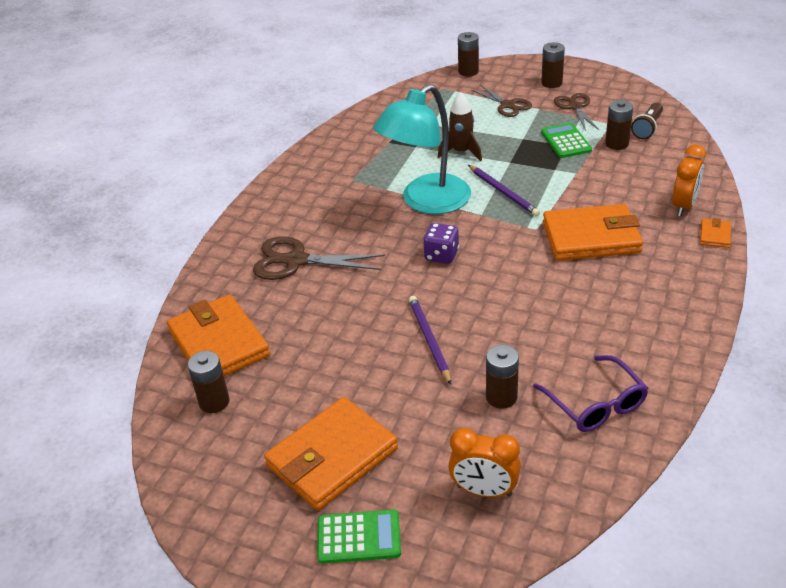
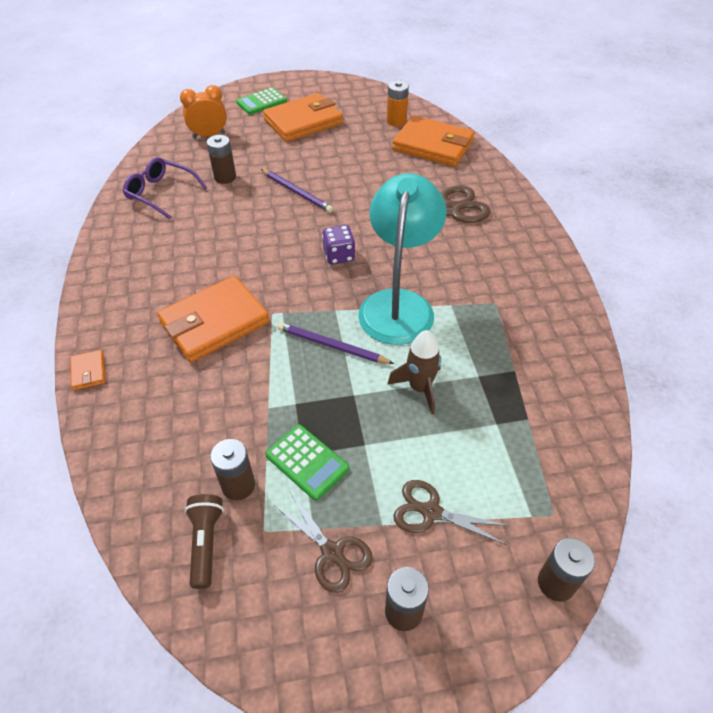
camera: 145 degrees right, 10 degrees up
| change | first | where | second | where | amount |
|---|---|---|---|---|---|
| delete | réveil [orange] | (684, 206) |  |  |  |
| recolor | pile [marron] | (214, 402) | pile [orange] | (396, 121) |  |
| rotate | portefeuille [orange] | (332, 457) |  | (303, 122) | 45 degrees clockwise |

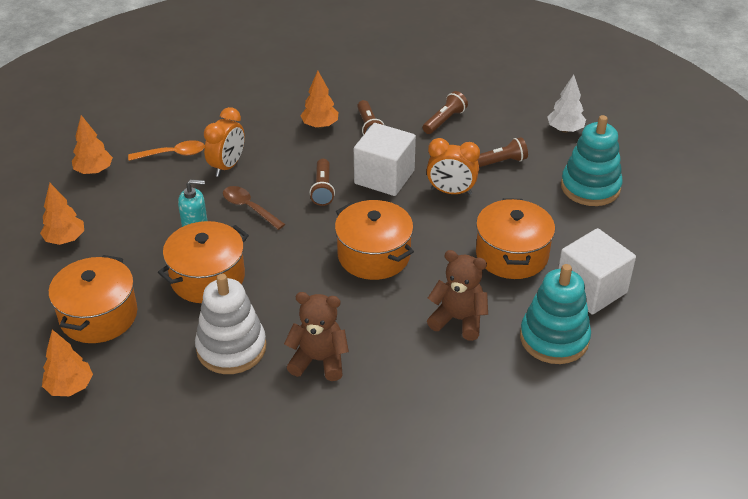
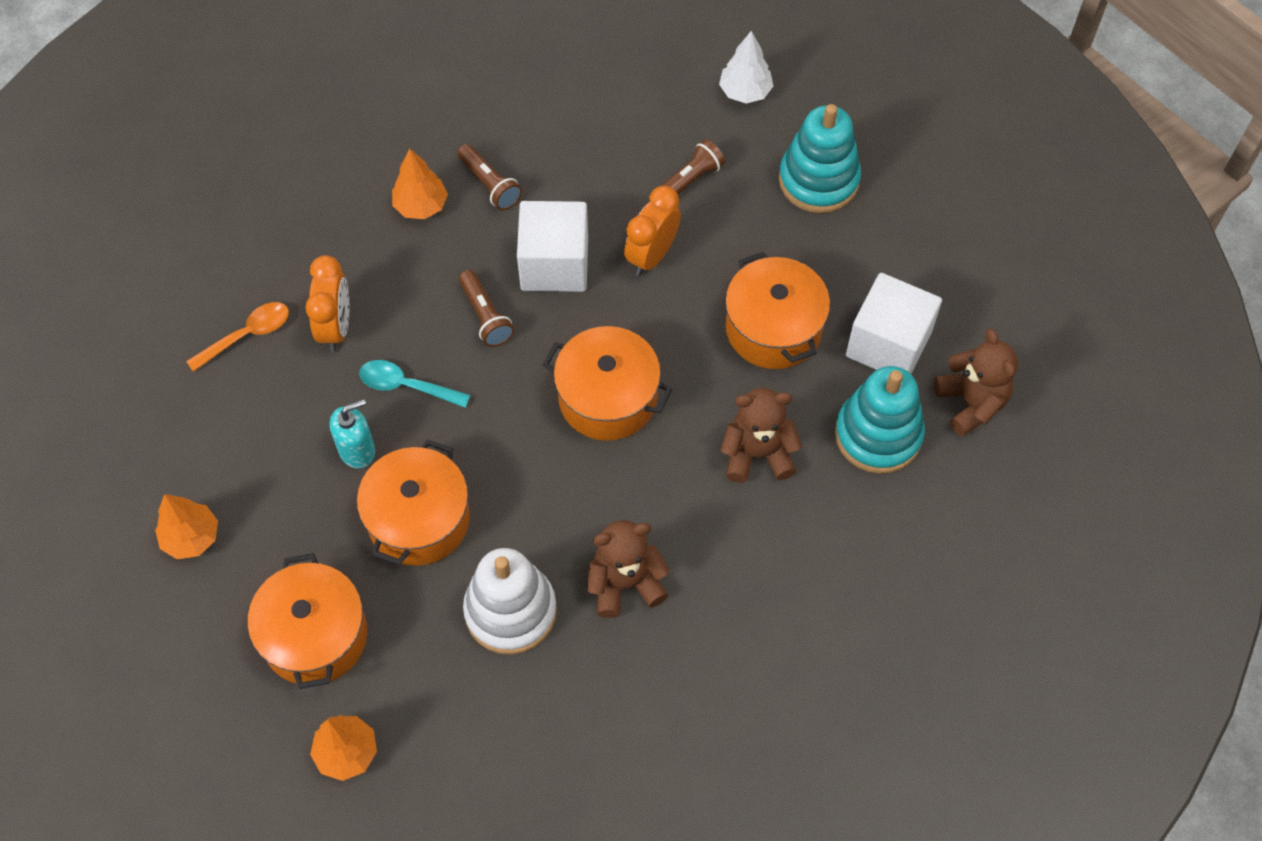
camera: 25 degrees left, 20 degrees up
| change | first | where | second | where | amount |
|---|---|---|---|---|---|
| delete | lampe de poche [marron] | (444, 120) |  |  |  |
| delete | arbre [orange] | (94, 171) |  |  |  |
| rotate | réveil [orange] | (451, 192) |  | (651, 255) | 135 degrees clockwise |
| recolor | cuillère [marron] | (249, 208) | cuillère [turquoise] | (406, 386) |  |
| insert |  |  | ours en peluche [marron] | (971, 403) |  |

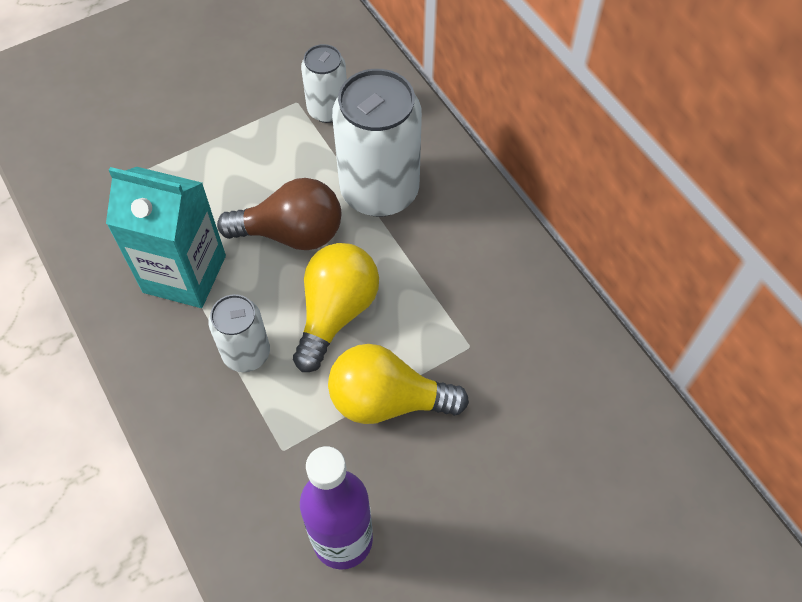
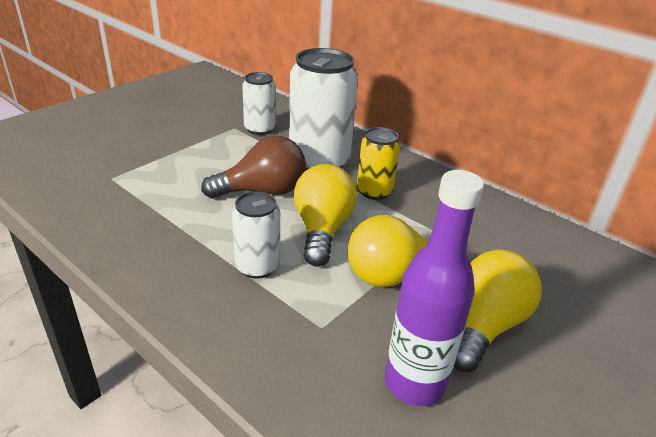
camera: 20 degrees left, 25 degrees down
| change | first | where | second | where | amount |
|---|---|---|---|---|---|
| delete | brique de lait [turquoise] | (184, 274) |  |  |  |
| insert |  |  | canette [jaune] | (374, 191) |  |
| insert |  |  | ampoule [jaune] | (485, 325) |  |

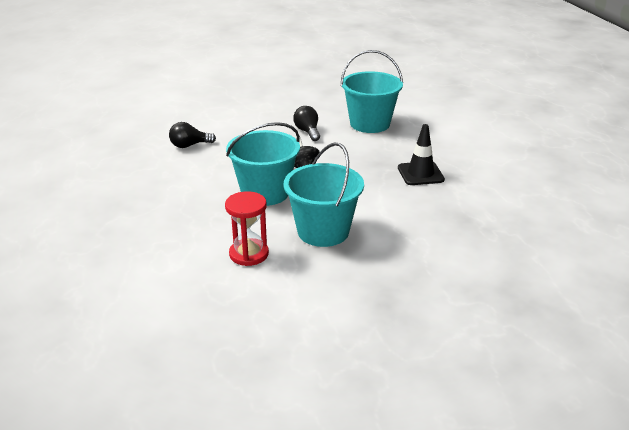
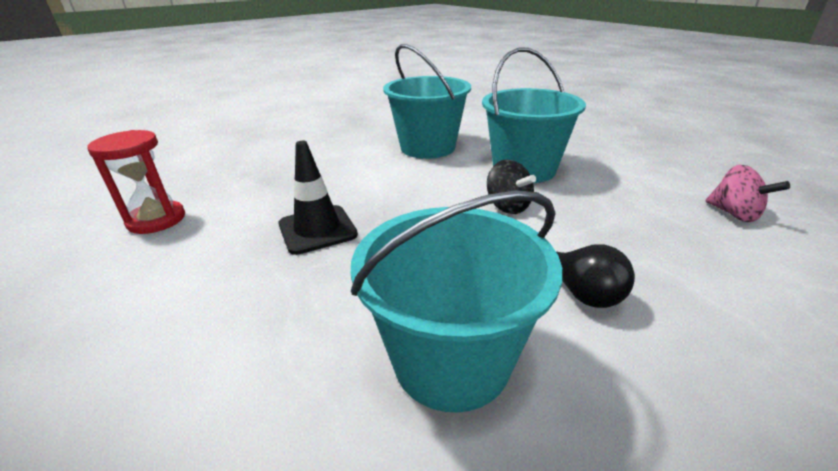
camera: 165 degrees right, 0 degrees up
| change | first | where | second | where | amount |
|---|---|---|---|---|---|
| replace | ampoule [noir] | (189, 145) | toupie [rose] | (734, 214) |  |
| move | sablier [rouge] | (249, 254) |  | (156, 220) |  |

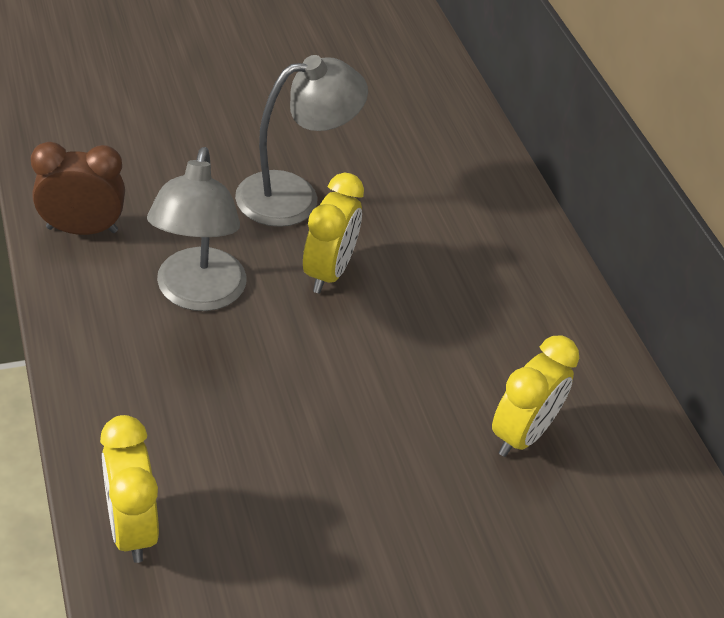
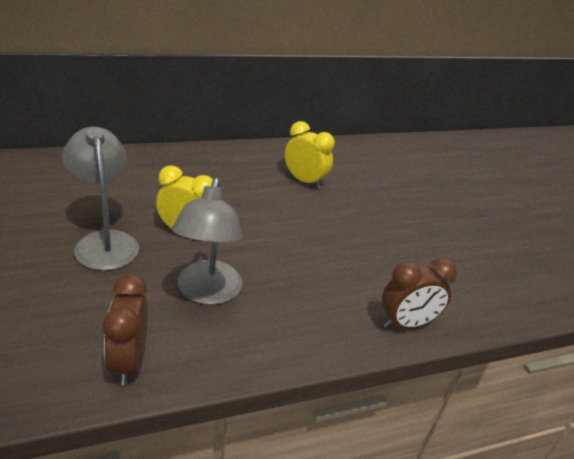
camera: 90 degrees left, 10 degrees down
| change | first | where | second | where | amount |
|---|---|---|---|---|---|
| rotate | lampe [gris] | (198, 294) |  | (207, 292) | 90 degrees clockwise |
| recolor | réveil [jaune] | (131, 527) | réveil [marron] | (406, 324) |  |

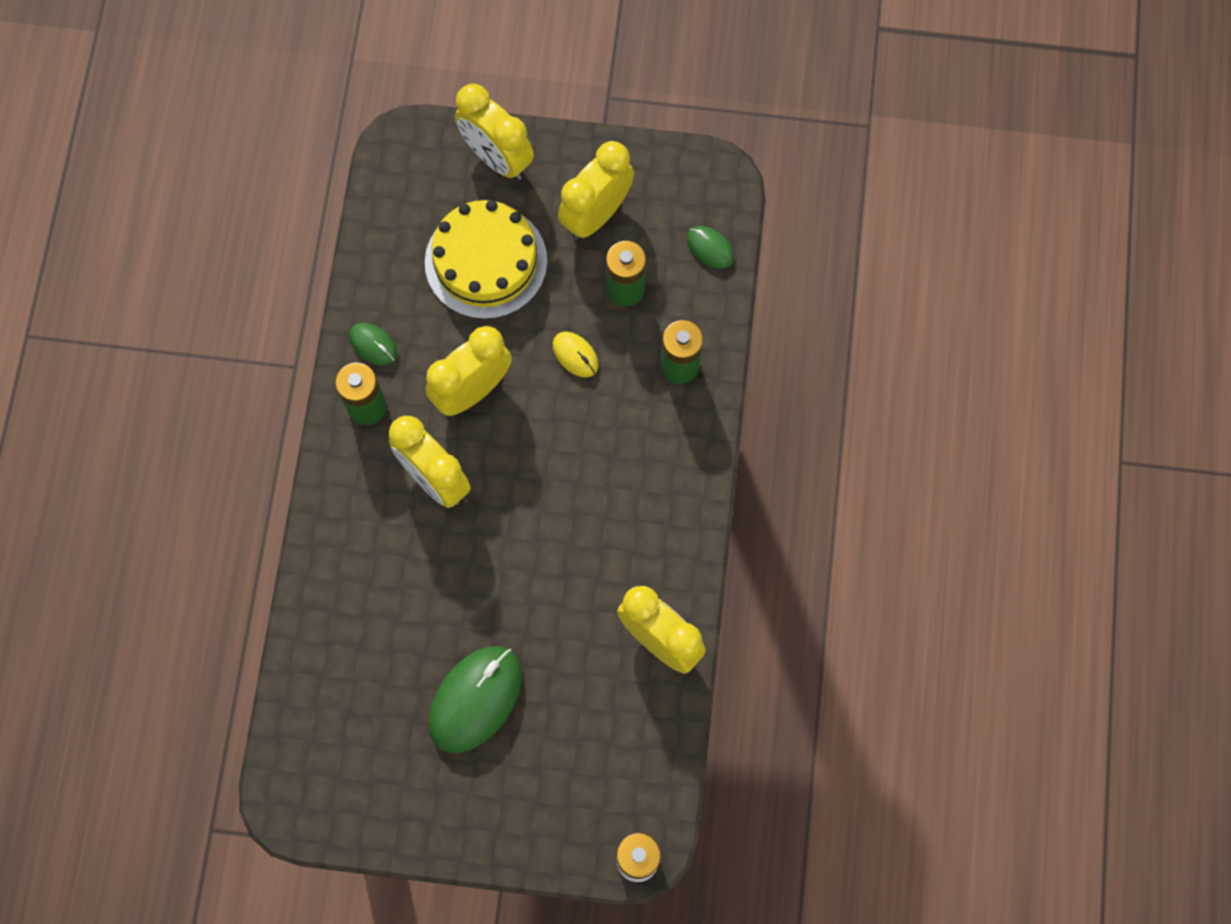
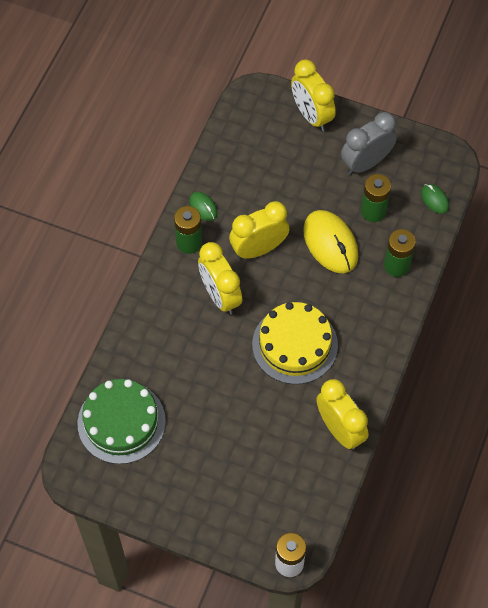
camera: 15 degrees right, 10 degrees down
| change | first | where | second | where | amount |
|---|---|---|---|---|---|
| recolor | réveil [jaune] | (596, 215) | réveil [gris] | (366, 163) |  |
| move | gâteau [jaune] | (486, 261) |  | (295, 344) |  |
| resize | souris [jaune] | (575, 355) |  | (330, 243) | x2.01 |
| delete | souris [vert] | (475, 699) |  |  |  |
| insert |  |  | gâteau [vert] | (121, 422) |  |

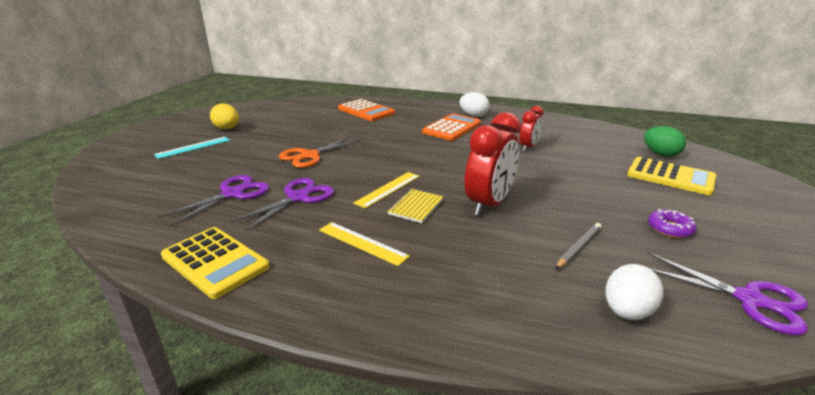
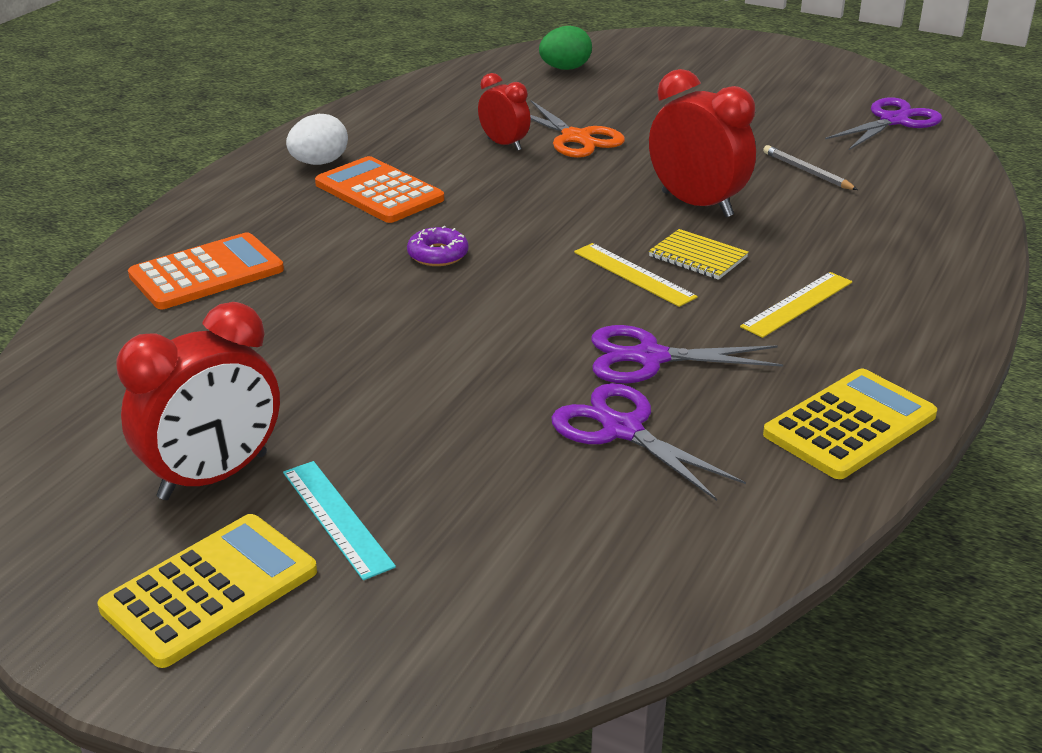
camera: 80 degrees left, 5 degrees up
| change | first | where | second | where | amount |
|---|---|---|---|---|---|
| replace | œuf [jaune] | (227, 128) | réveil [rouge] | (213, 476) |  |
| move | ciseaux [orange] | (309, 156) |  | (576, 138) |  |
| move | calculatrice [jaune] | (670, 176) |  | (210, 590) |  |
| rotate | ciseaux [violet] | (298, 197) |  | (650, 358) | 45 degrees counterclockwise |
| move | beignet [violet] | (670, 229) |  | (438, 254) |  |
| delete | œuf [blanc] | (627, 311) |  |  |  |

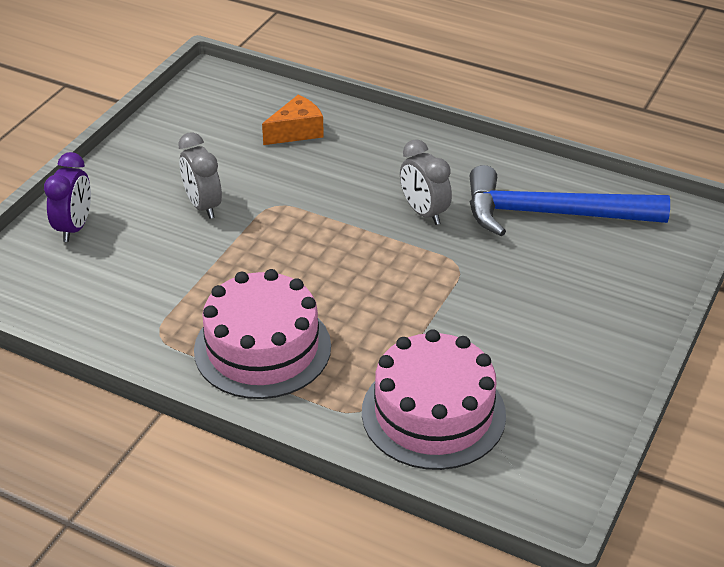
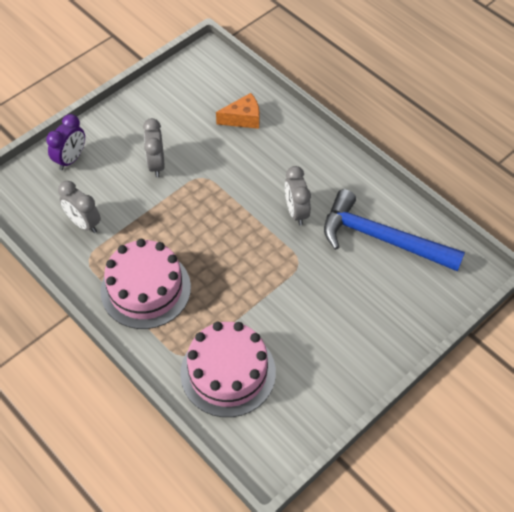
camera: 20 degrees right, 15 degrees up
| change | first | where | second | where | amount |
|---|---|---|---|---|---|
| insert |  |  | réveil [gris] | (84, 223) |  |

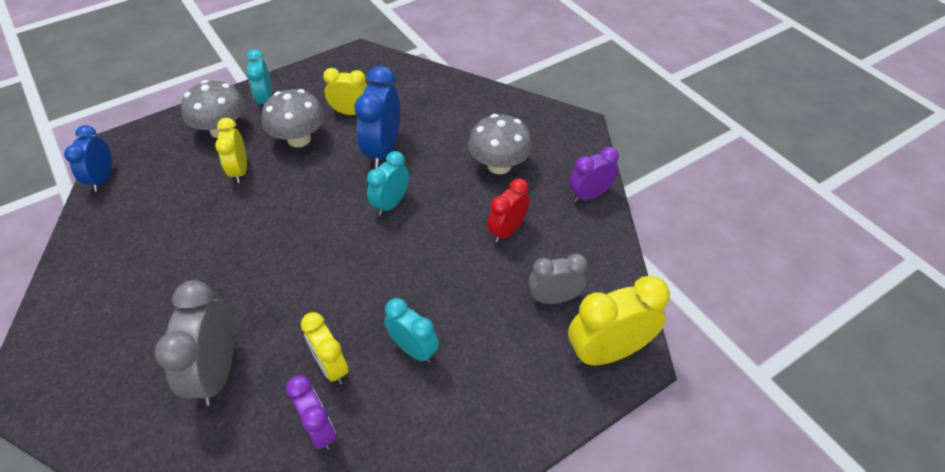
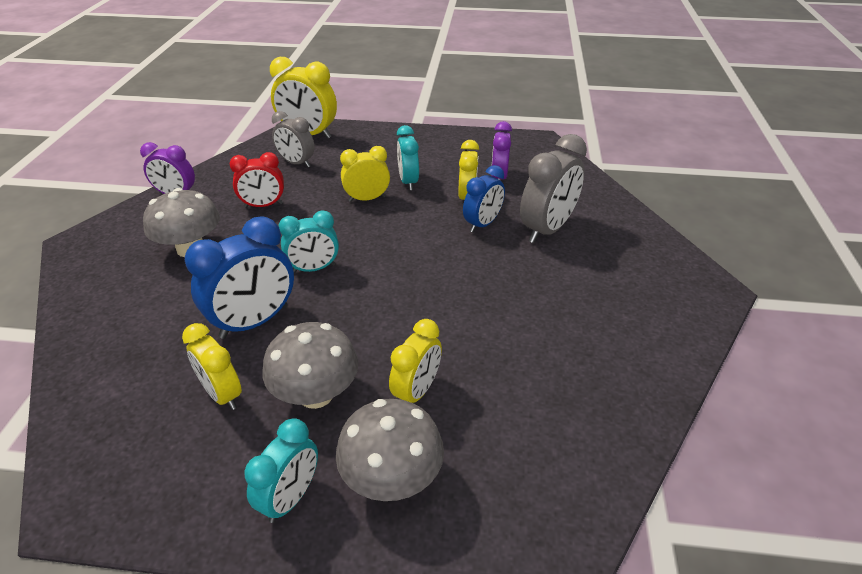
camera: 140 degrees left, 10 degrees down
| change | first | where | second | where | amount |
|---|---|---|---|---|---|
| move | réveil [bleu] | (103, 178) |  | (482, 224) |  |
| insert |  |  | réveil [jaune] | (367, 199) |  |

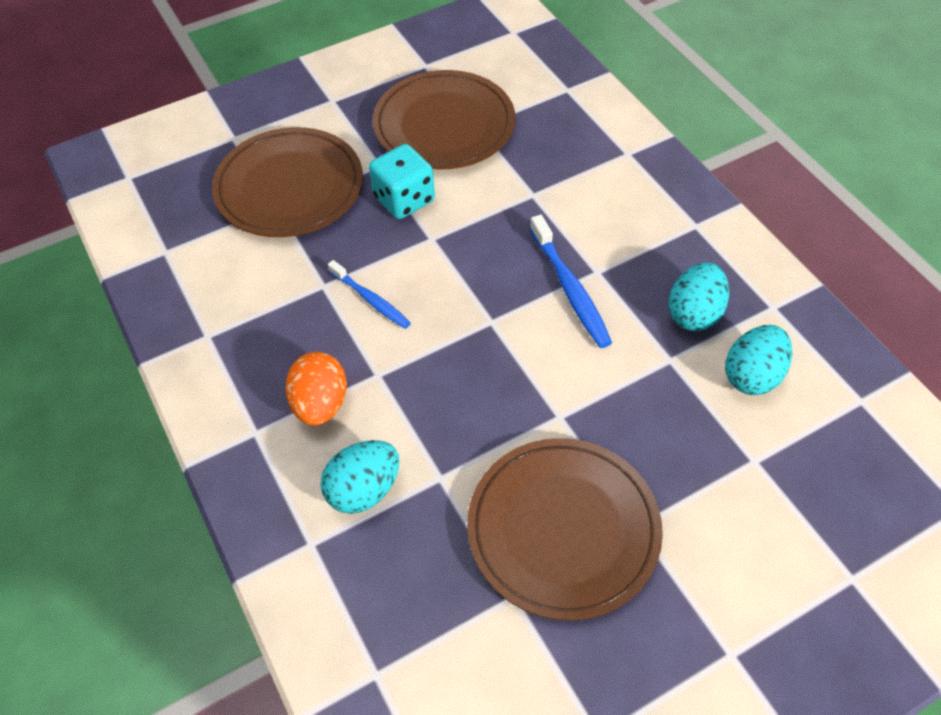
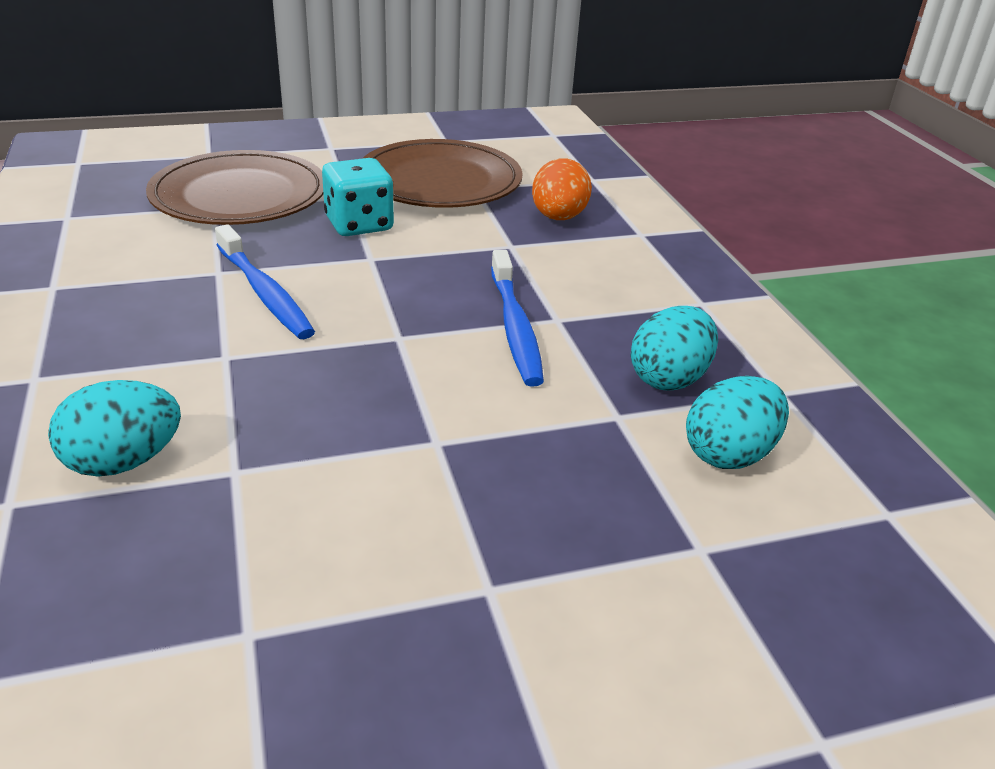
camera: 10 degrees right, 20 degrees down
| change | first | where | second | where | amount |
|---|---|---|---|---|---|
| resize | brosse à dents [bleu] | (371, 299) |  | (265, 293) | x1.51 |
| move | œuf [orange] | (320, 404) |  | (558, 218) |  |
| delete | assiette [marron] | (563, 529) |  |  |  |

